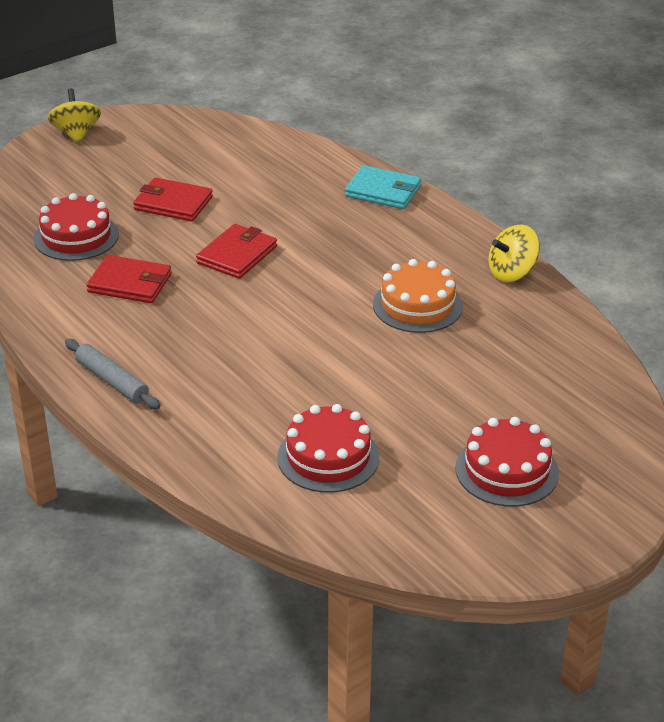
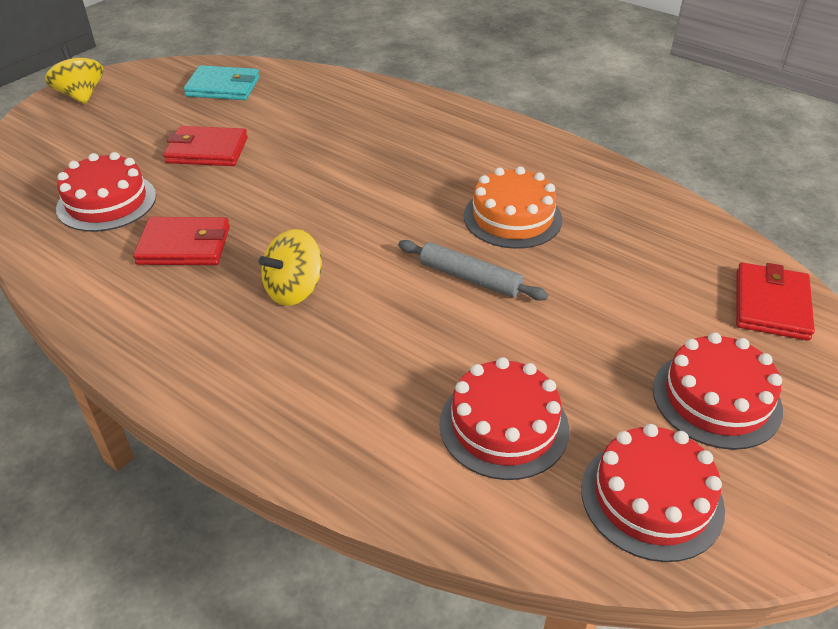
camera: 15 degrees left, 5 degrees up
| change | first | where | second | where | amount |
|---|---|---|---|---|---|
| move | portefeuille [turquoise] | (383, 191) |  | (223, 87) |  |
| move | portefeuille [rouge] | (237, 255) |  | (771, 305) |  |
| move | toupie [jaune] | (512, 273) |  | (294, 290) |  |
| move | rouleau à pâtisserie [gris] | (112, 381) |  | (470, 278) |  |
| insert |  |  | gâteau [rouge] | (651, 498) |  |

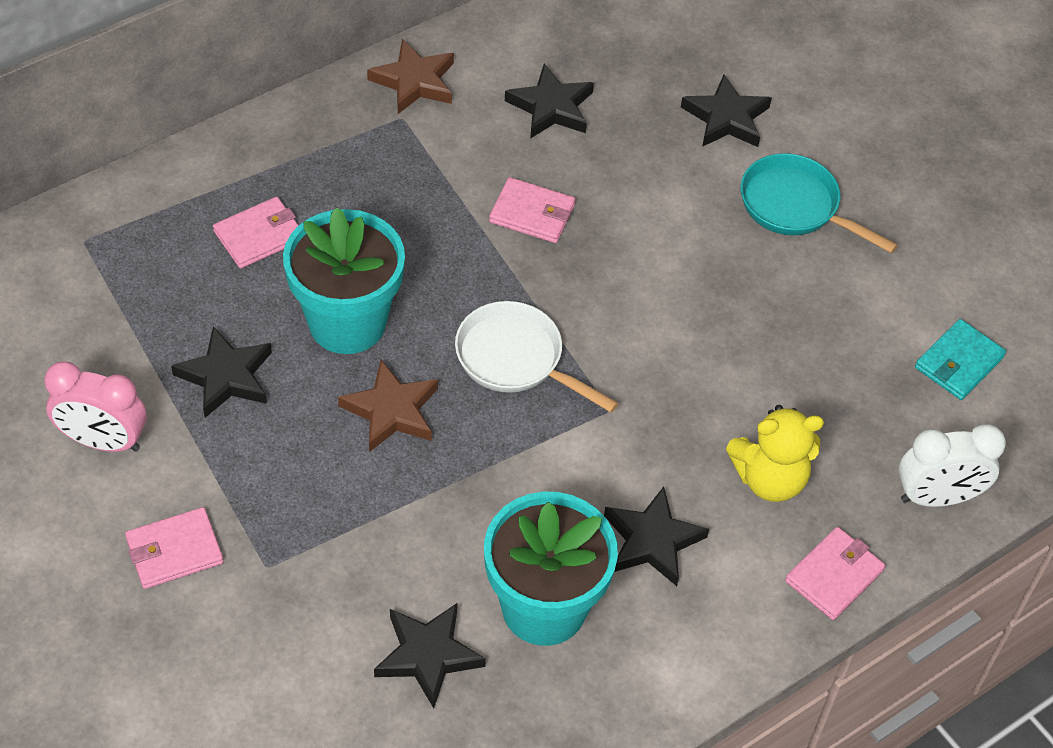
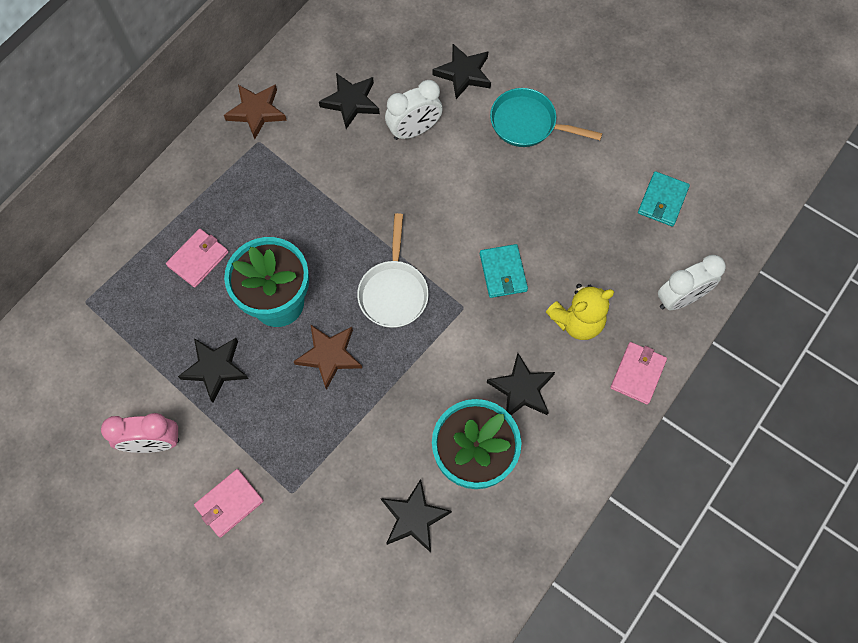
camera: 15 degrees left, 15 degrees up
| change | first | where | second | where | amount |
|---|---|---|---|---|---|
| delete | portefeuille [rose] | (532, 213) |  |  |  |
| rotate | poêle [blanc] | (515, 359) |  | (393, 292) | 105 degrees counterclockwise |
| insert |  |  | réveil [blanc] | (414, 130) |  |
| insert |  |  | portefeuille [turquoise] | (503, 272) |  |

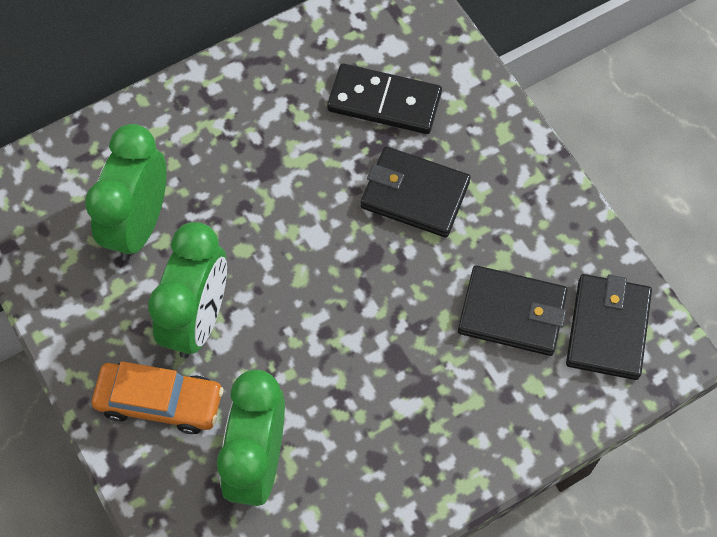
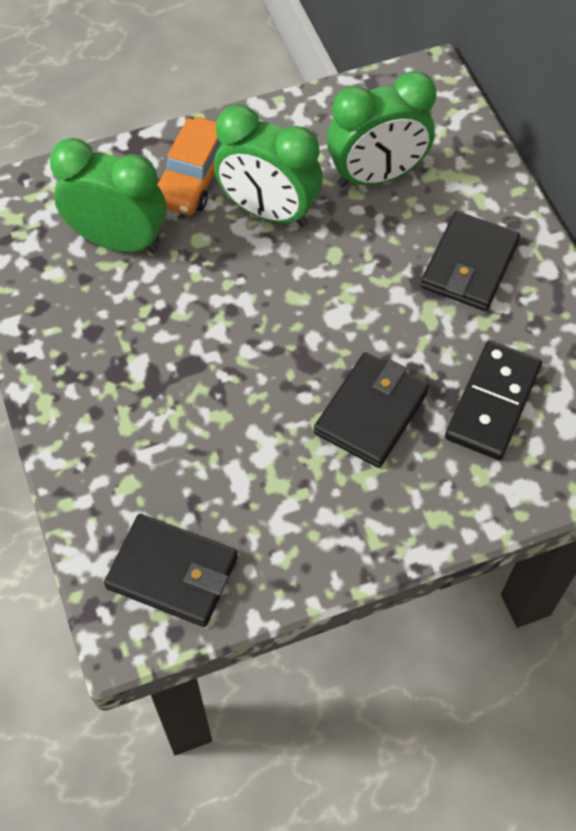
camera: 100 degrees right, 5 degrees down
| change | first | where | second | where | amount |
|---|---|---|---|---|---|
| rotate | réveil [vert] | (139, 224) |  | (376, 176) | 135 degrees clockwise |
| move | portefeuille [noir] | (512, 313) |  | (469, 265) |  |

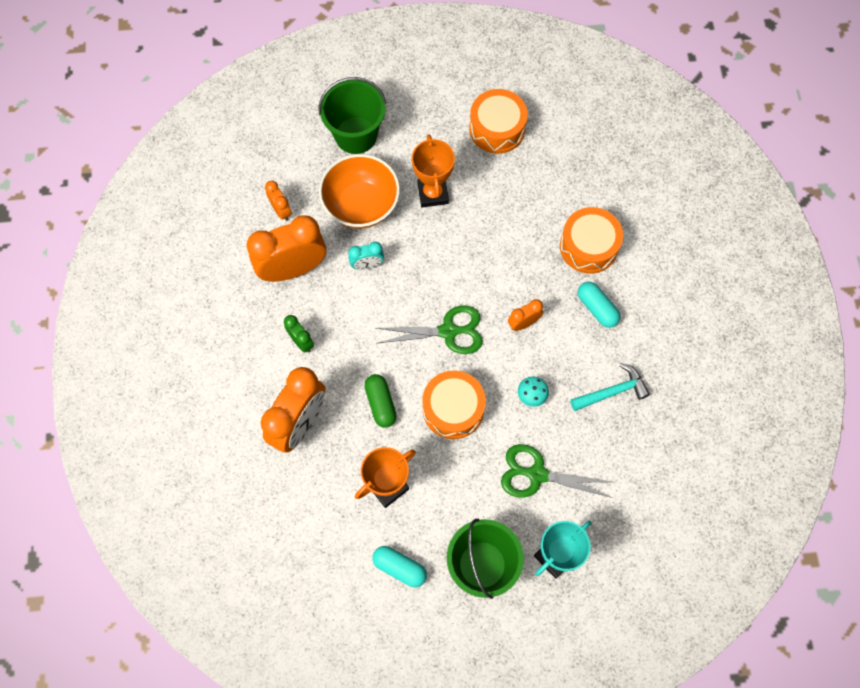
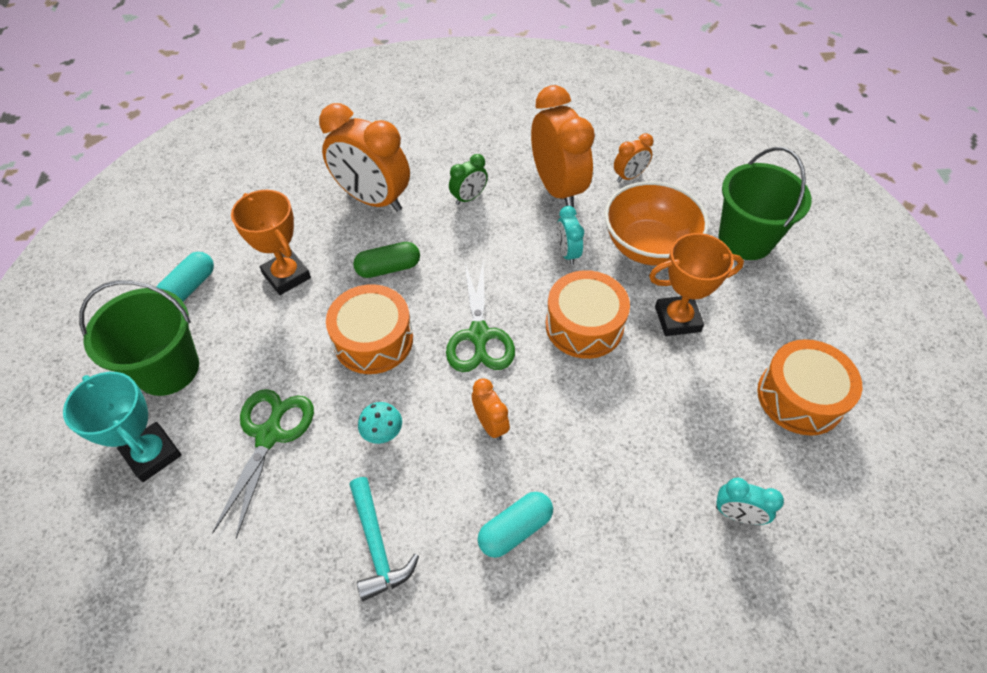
camera: 90 degrees right, 15 degrees down
| change | first | where | second | where | amount |
|---|---|---|---|---|---|
| move | tambour [orange] | (588, 246) |  | (584, 325) |  |
| insert |  |  | réveil [turquoise] | (737, 514) |  |

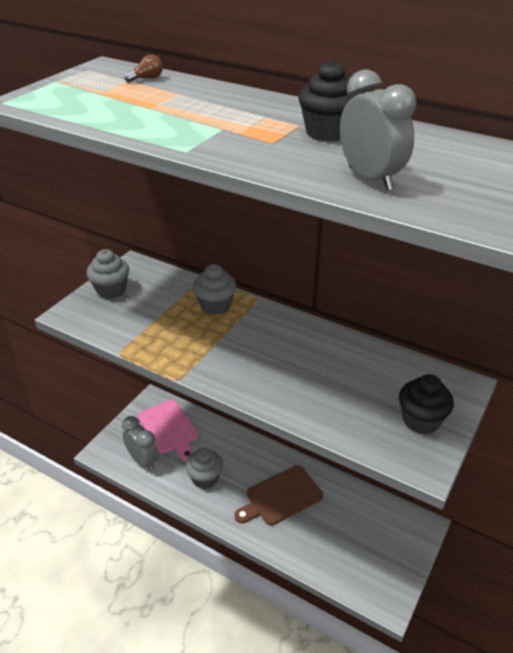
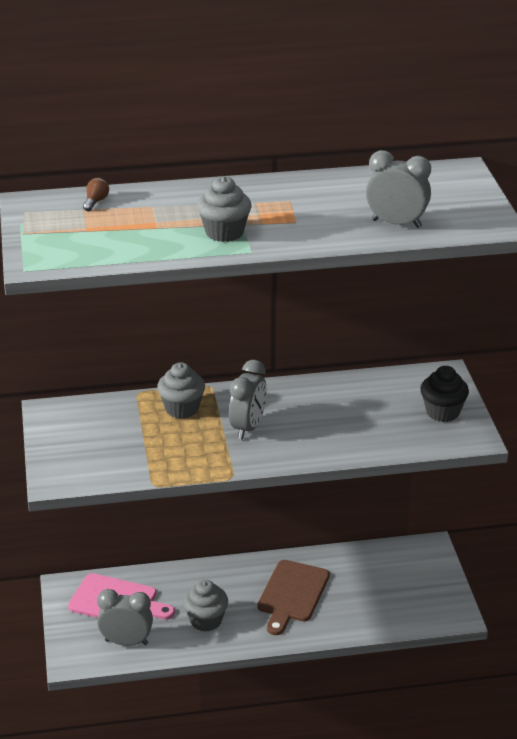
camera: 40 degrees left, 5 degrees down
| change | first | where | second | where | amount |
|---|---|---|---|---|---|
| delete | muffin [noir] | (327, 133) |  |  |  |
| move | muffin [gris] | (111, 290) |  | (224, 232) |  |
| insert |  |  | réveil [gris] | (248, 428) |  |

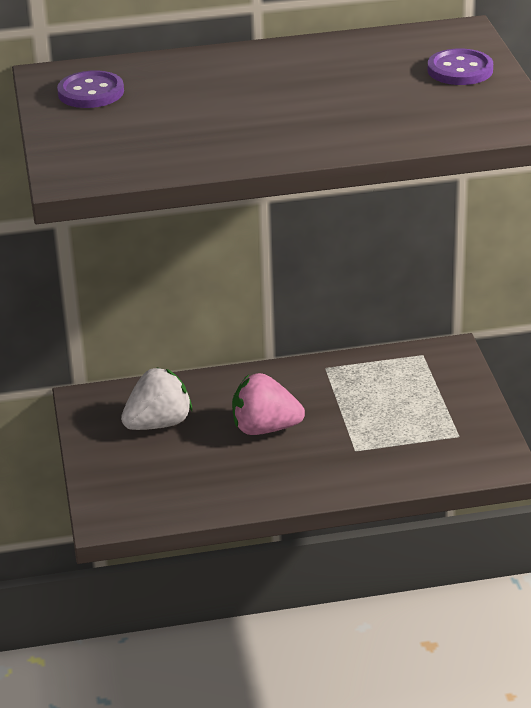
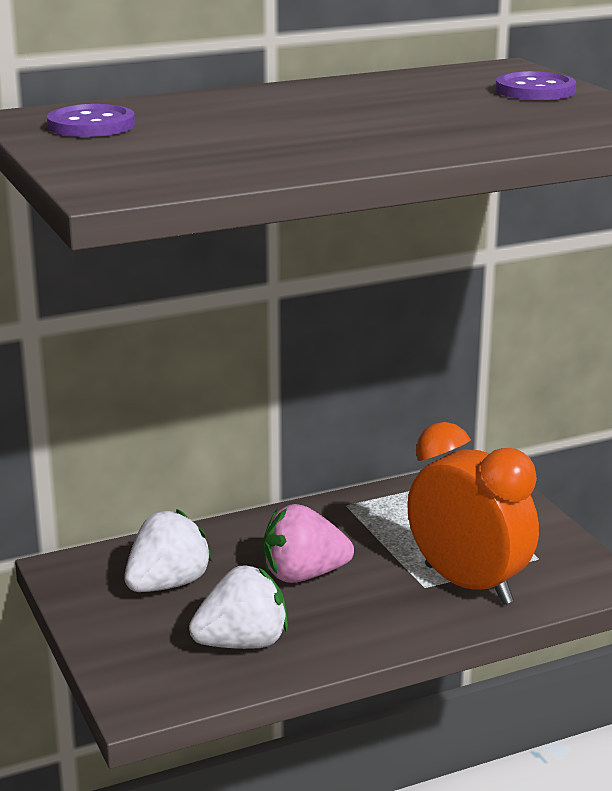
camera: 15 degrees left, 10 degrees down
| change | first | where | second | where | amount |
|---|---|---|---|---|---|
| insert |  |  | réveil [orange] | (468, 584) |  |
| insert |  |  | fraise [blanc] | (242, 643) |  |

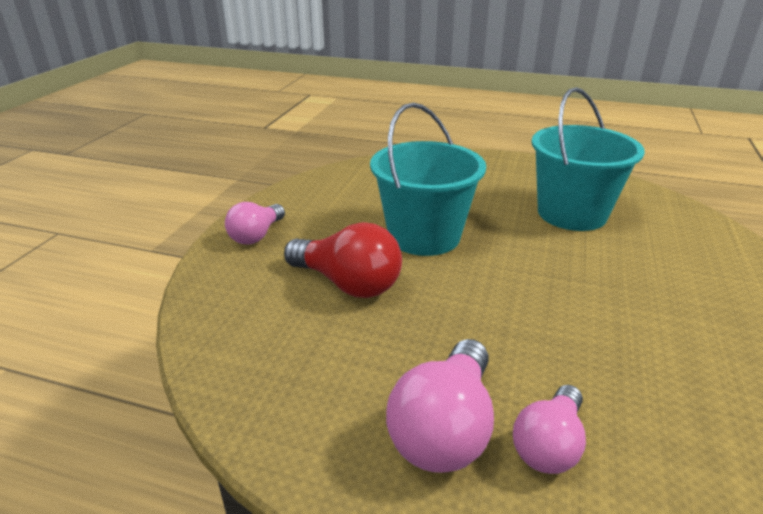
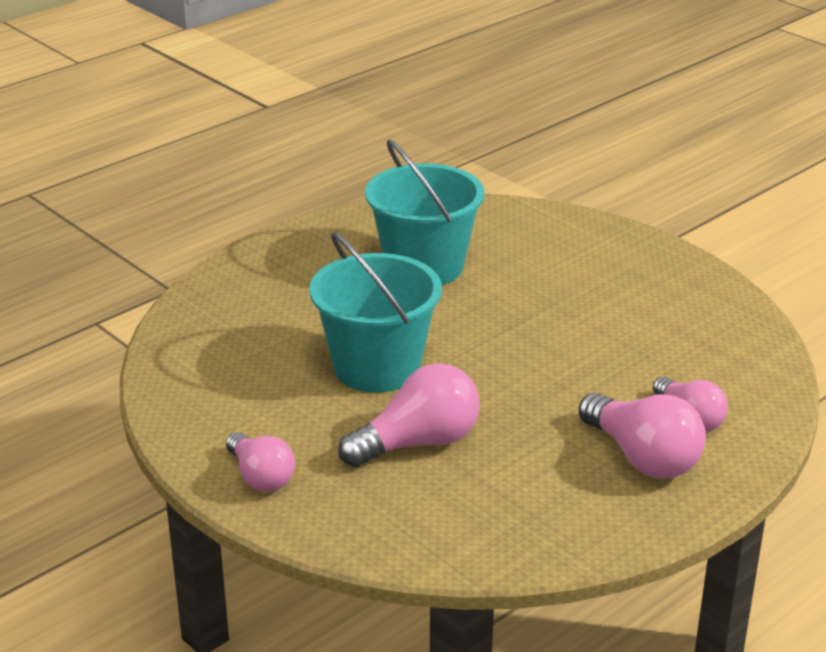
camera: 60 degrees left, 0 degrees up
| change | first | where | second | where | amount |
|---|---|---|---|---|---|
| recolor | ampoule [rouge] | (348, 284) | ampoule [rose] | (418, 443) |  |

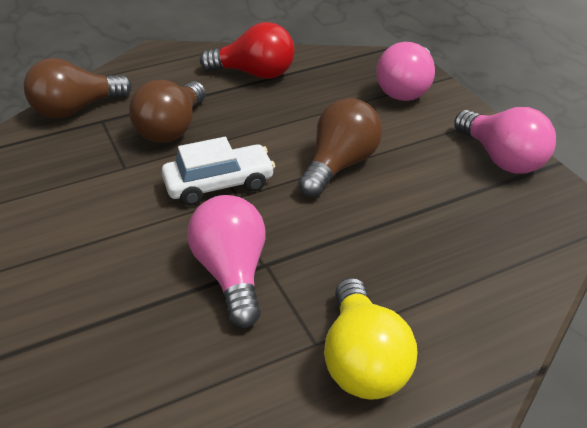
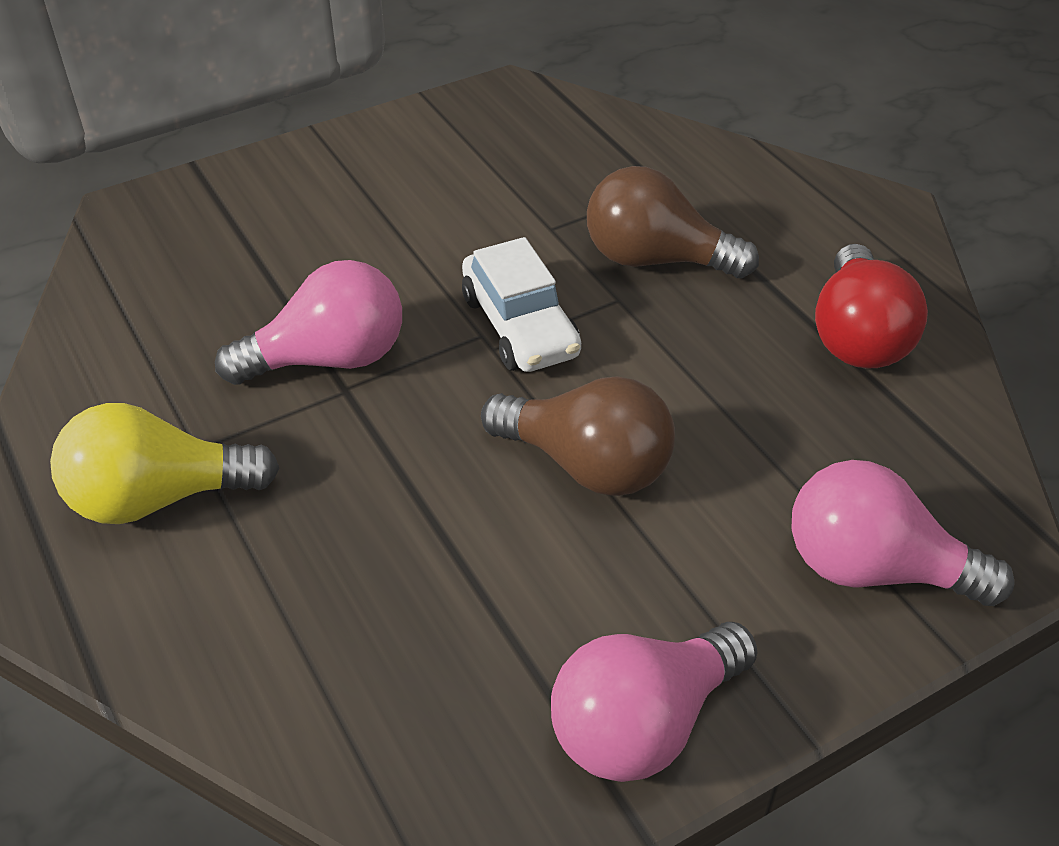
camera: 85 degrees right, 5 degrees up
| change | first | where | second | where | amount |
|---|---|---|---|---|---|
| delete | ampoule [marron] | (76, 109) |  |  |  |

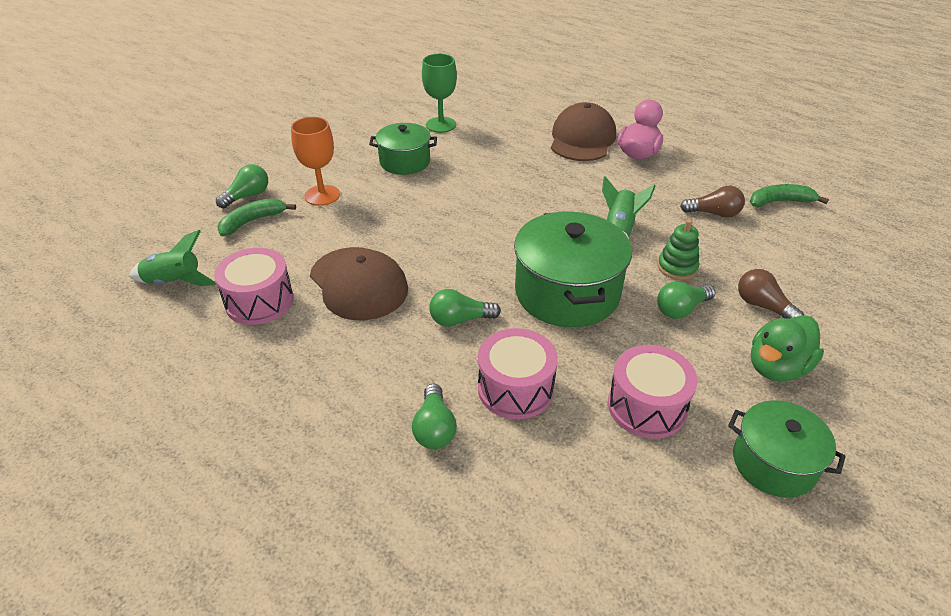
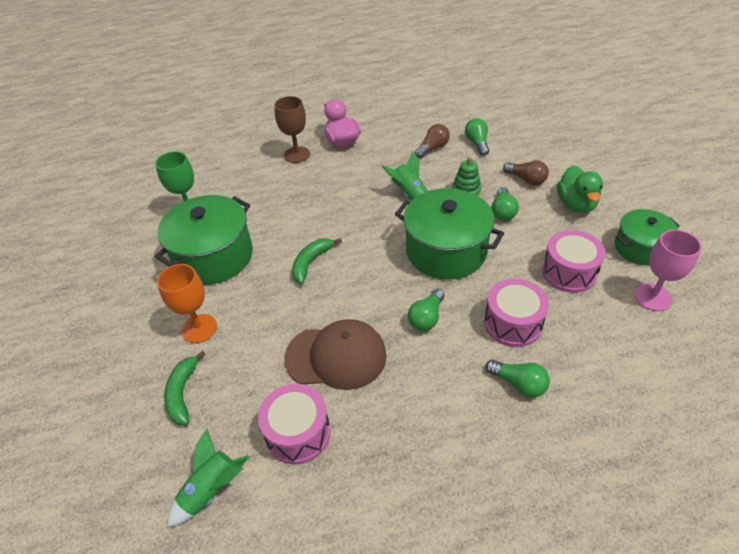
camera: 50 degrees left, 5 degrees up
| change | first | where | second | where | amount |
|---|---|---|---|---|---|
| replace | casquette [marron] | (582, 139) | verre à pied [marron] | (297, 155) |  |
| resize | marmite [vert] | (405, 162) |  | (214, 256) | x1.64 |
| move | ampoule [vert] | (247, 196) |  | (477, 143) |  |
| move | banane [vert] | (780, 202) |  | (311, 262) |  |
| rotate | ampoule [marron] | (762, 306) |  | (526, 179) | 135 degrees counterclockwise |
| insert |  |  | verre à pied [rose] | (652, 297) |  |

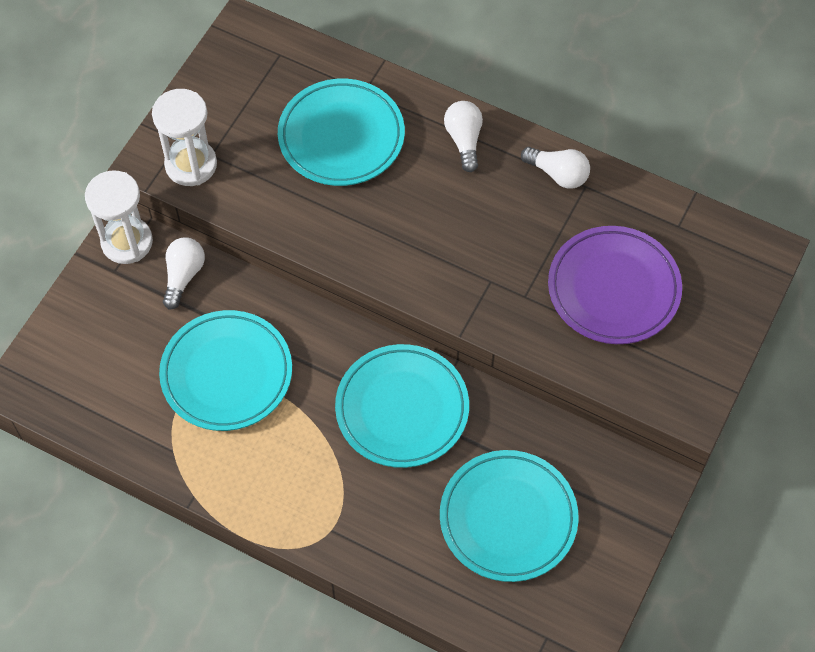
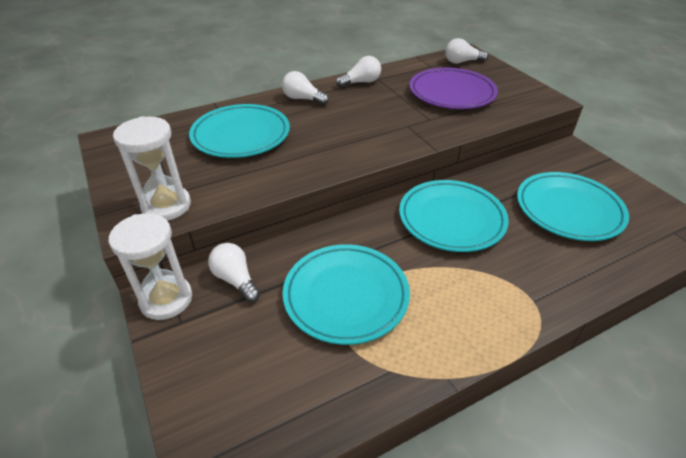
camera: 55 degrees left, 20 degrees down
| change | first | where | second | where | amount |
|---|---|---|---|---|---|
| insert |  |  | ampoule [blanc] | (462, 62) |  |

